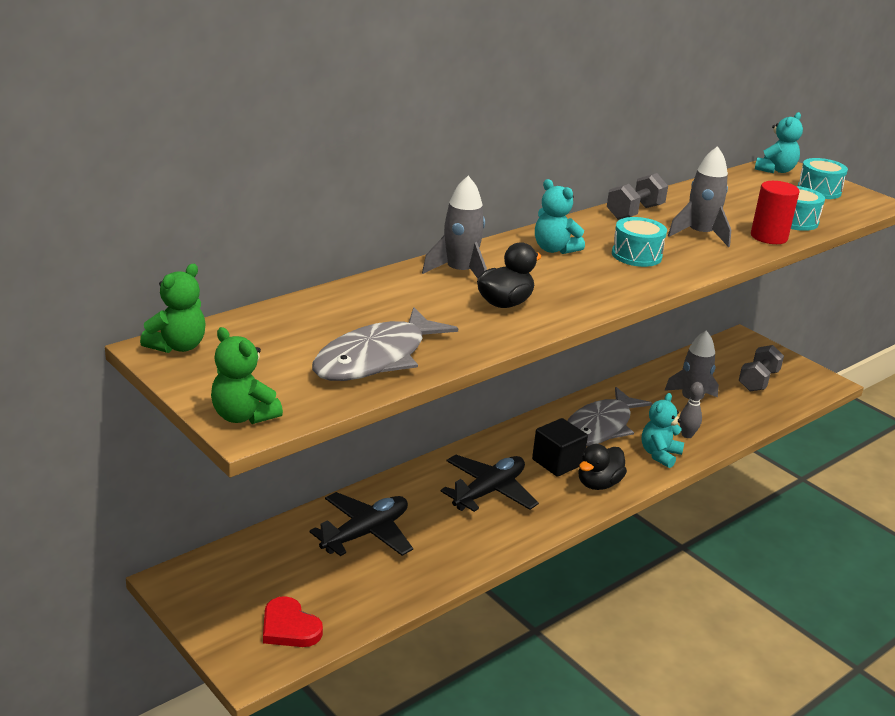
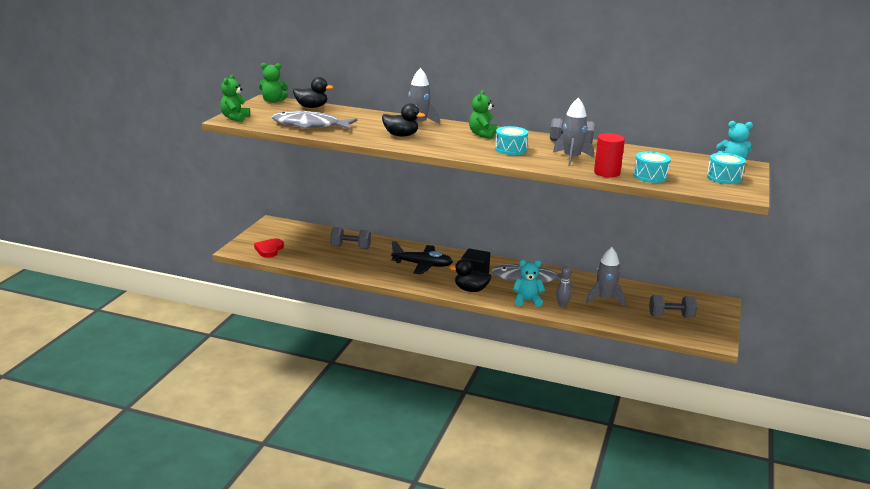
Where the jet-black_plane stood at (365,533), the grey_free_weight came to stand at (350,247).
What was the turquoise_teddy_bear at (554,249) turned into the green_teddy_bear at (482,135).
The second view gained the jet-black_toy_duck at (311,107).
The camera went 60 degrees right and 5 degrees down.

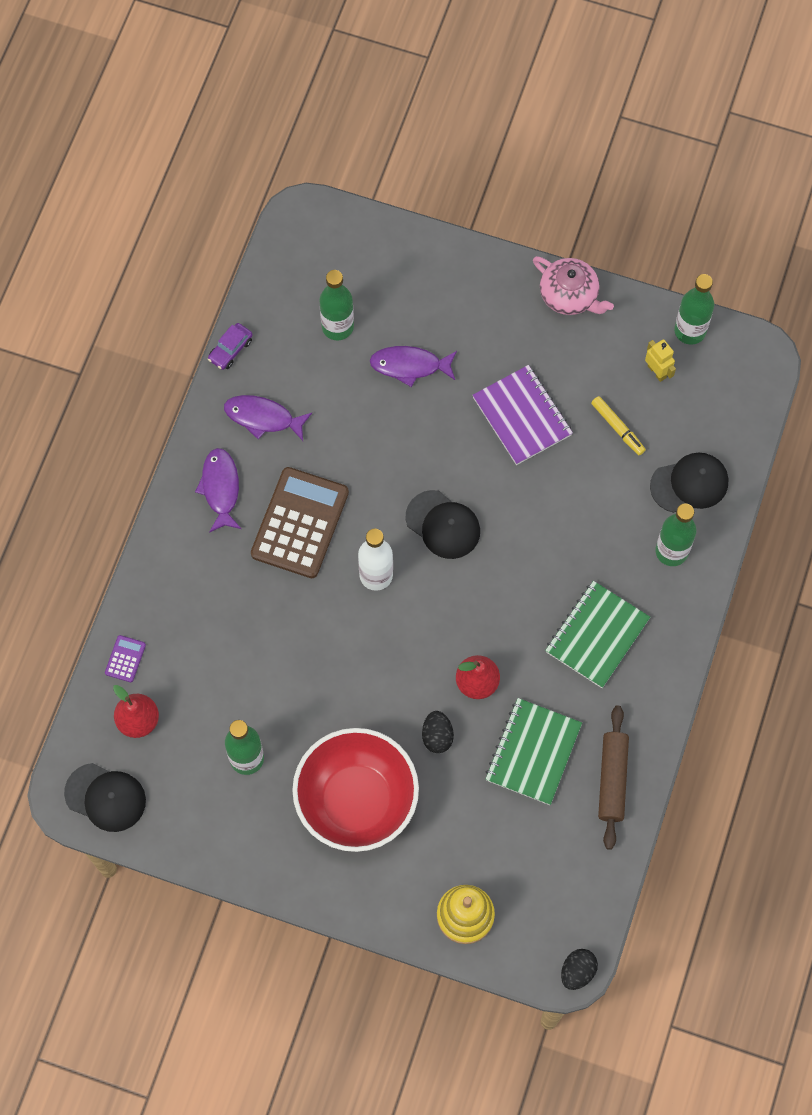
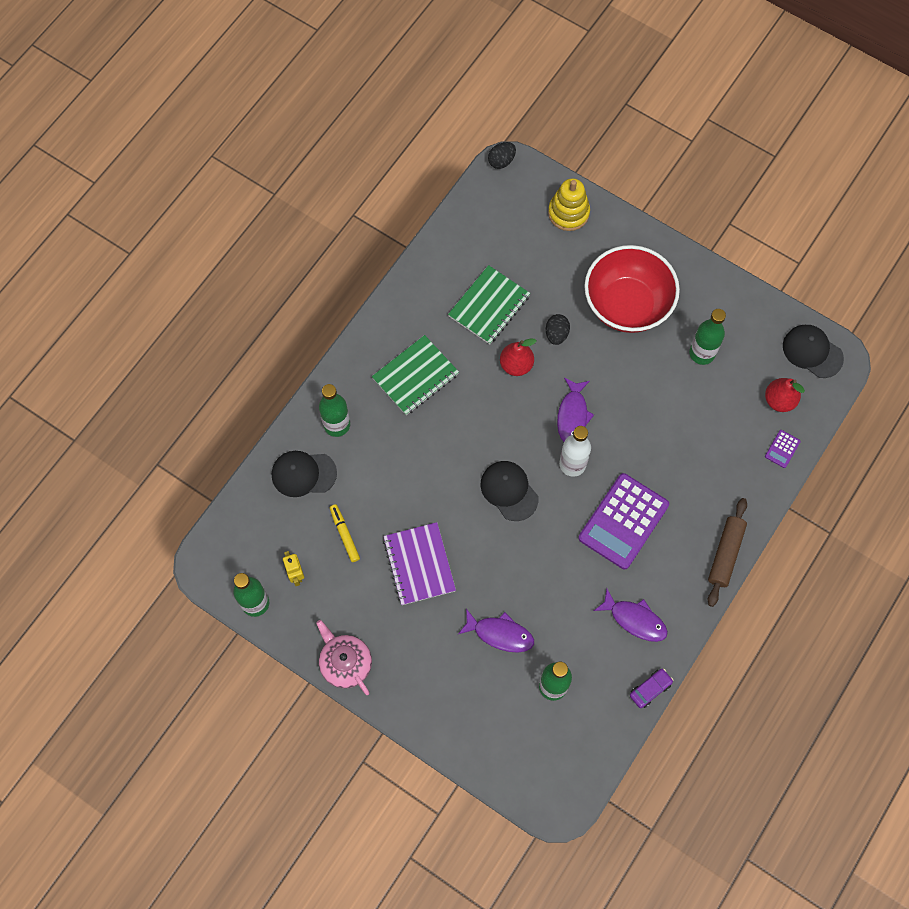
The purple_fish ended up elsewhere, having gone from (220,488) to (572,415).
What was the brown_adding_machine at (299,523) turned into the purple_adding_machine at (623,521).
The brown_rolling_pin ended up elsewhere, having gone from (612,779) to (725,554).
The camera went 165 degrees left and 0 degrees up.

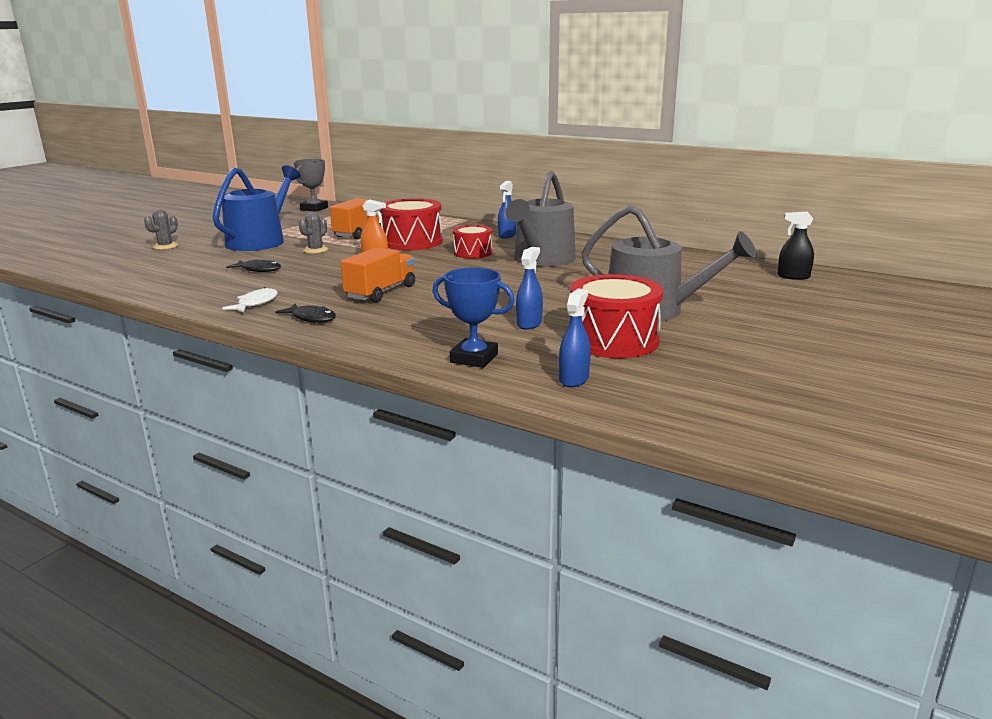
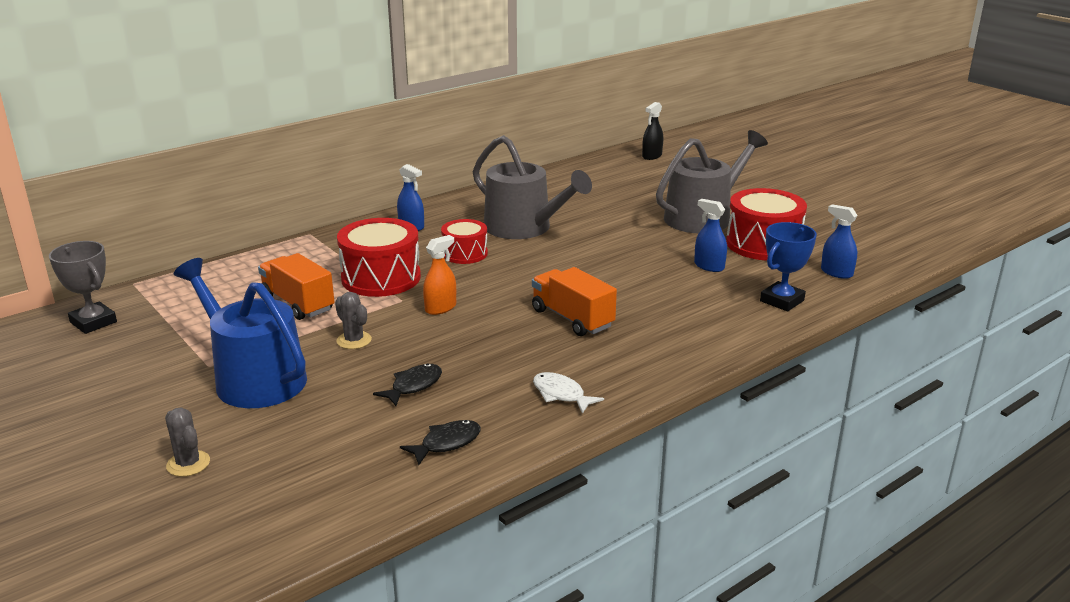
The jet-black_fish ended up elsewhere, having gone from (311,318) to (446,443).
The camera went 70 degrees left and 5 degrees up.

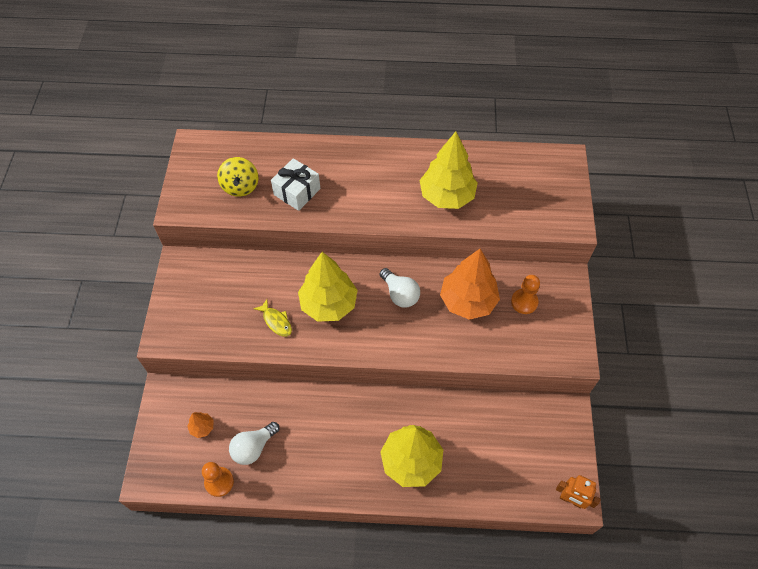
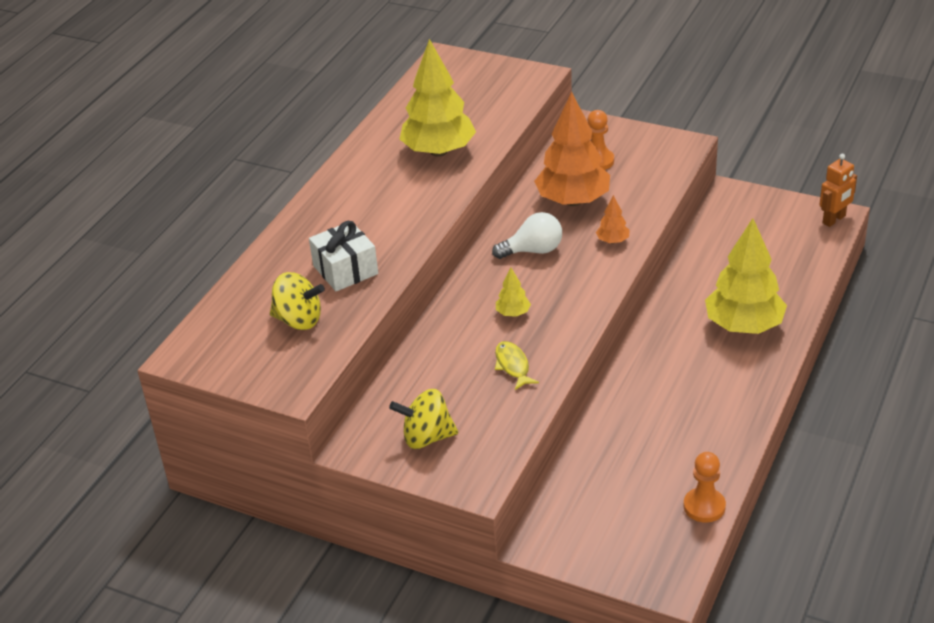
The orange_tree ended up elsewhere, having gone from (202,427) to (613,241).
The second view lost the snow-white_bulb at (253,447).
The yellow_fish at (276,321) ended up facing another way, 90 degrees counterclockwise from before.
The size of the yellow_tree at (329,304) changed by a factor of 0.43.
The second view gained the yellow_toy_top at (426,437).
The camera went 65 degrees left and 20 degrees down.

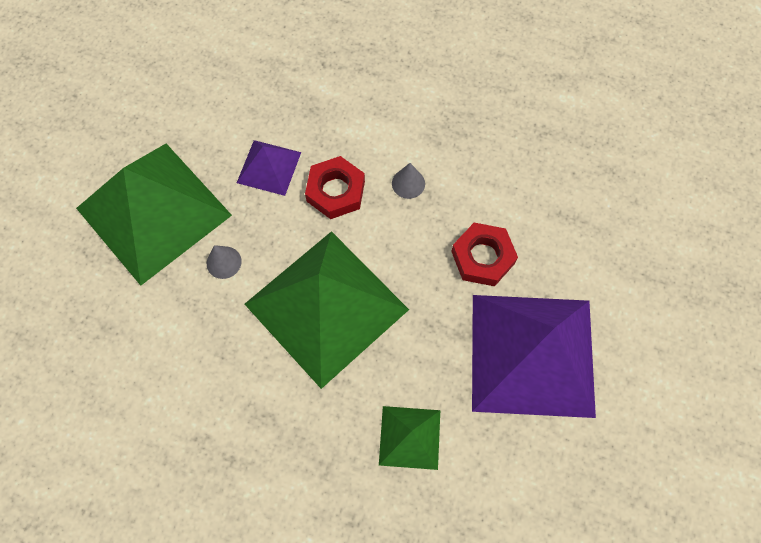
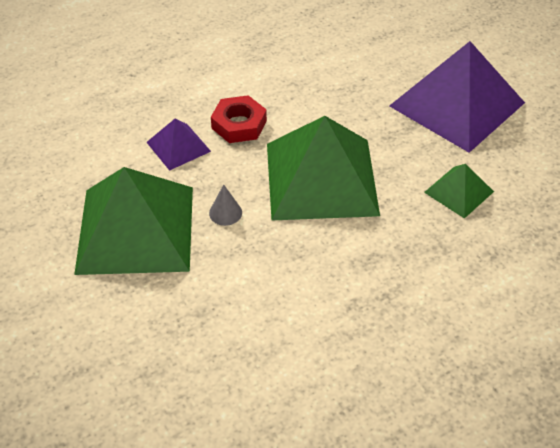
The second view lost the grey_cone_shape at (408,183).
The second view lost the red_nut at (483,257).
The camera went 50 degrees left and 20 degrees down.

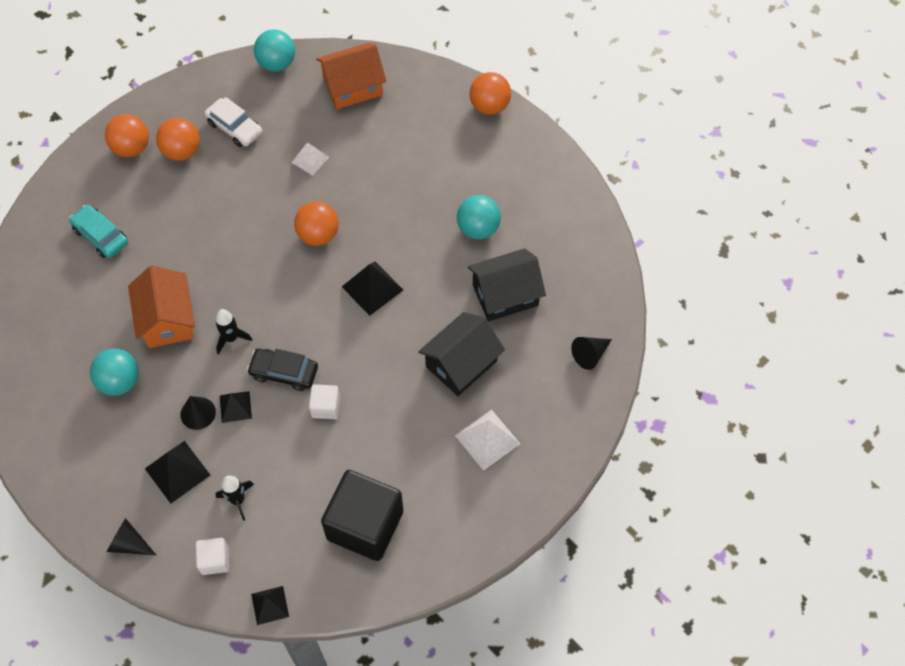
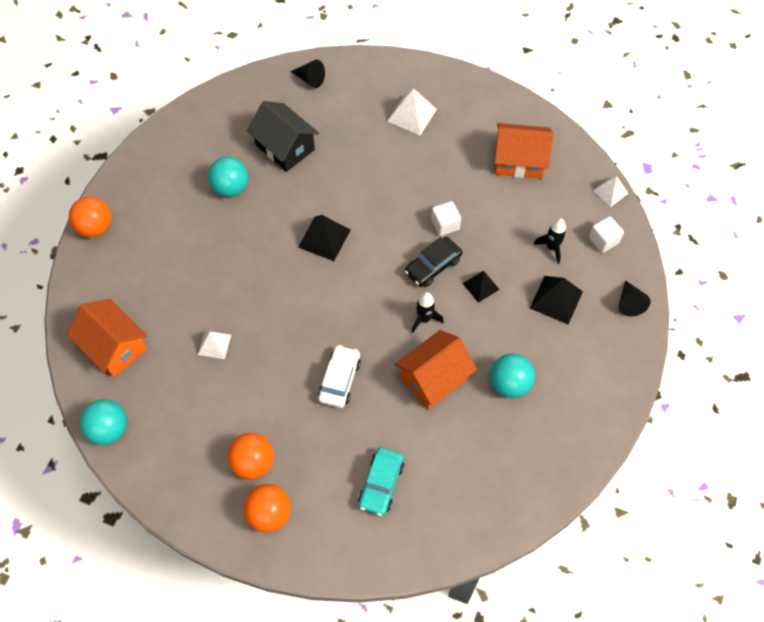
The second view lost the jet-black_cone_shape at (198,413).
The snow-white_car ended up elsewhere, having gone from (235,128) to (339,380).
The jet-black_car at (284,373) ended up facing another way, 60 degrees clockwise from before.
What was the jet-black_solid_pyramid at (270,605) turned into the snow-white_solid_pyramid at (610,192).
The second view lost the orange_ball at (318,235).
Where the jet-black_cube stood at (365,525), the orange_house came to stand at (519,161).
The second view lost the jet-black_house at (461,364).
The camera went 115 degrees left and 0 degrees up.

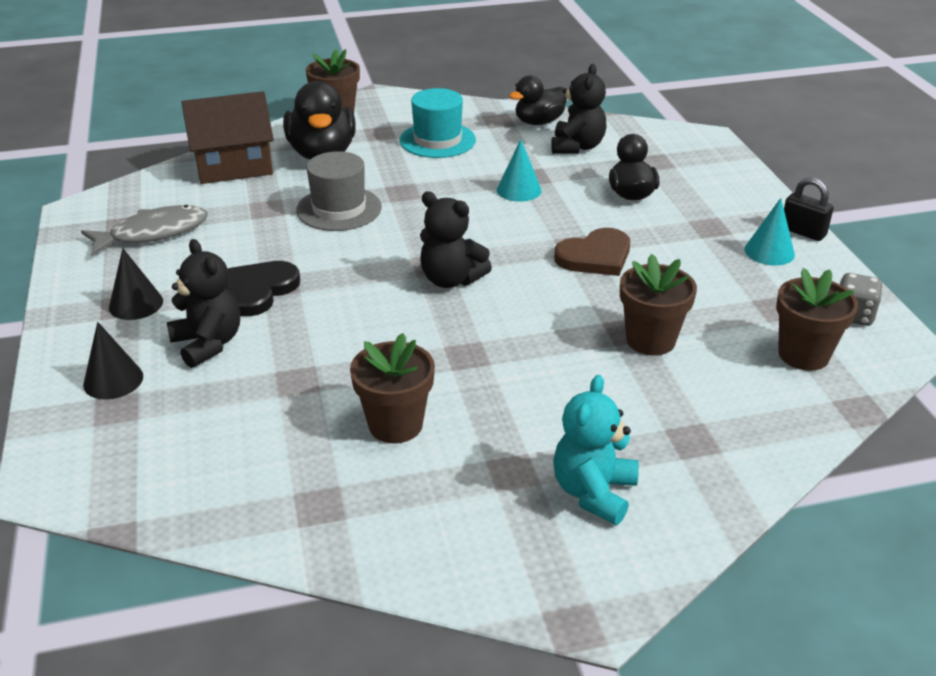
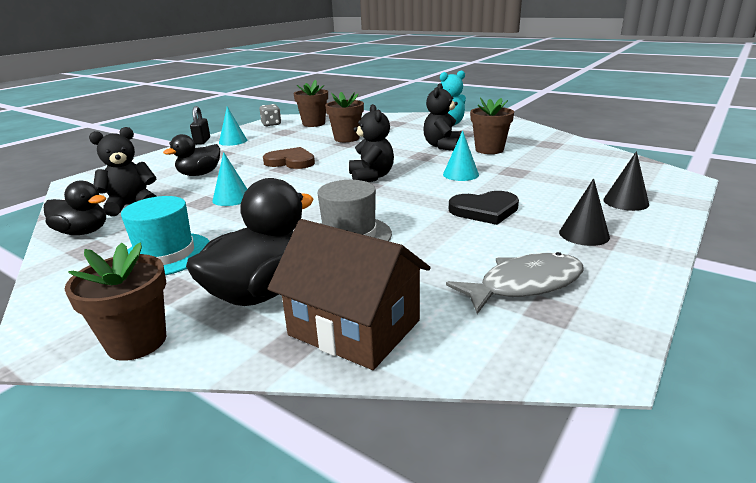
The grey_fish at (153,233) ended up facing another way, 135 degrees clockwise from before.
The jet-black_teddy_bear ended up elsewhere, having gone from (208,344) to (442,146).
The second view gained the turquoise_cone_shape at (460,174).
The camera went 130 degrees left and 10 degrees down.

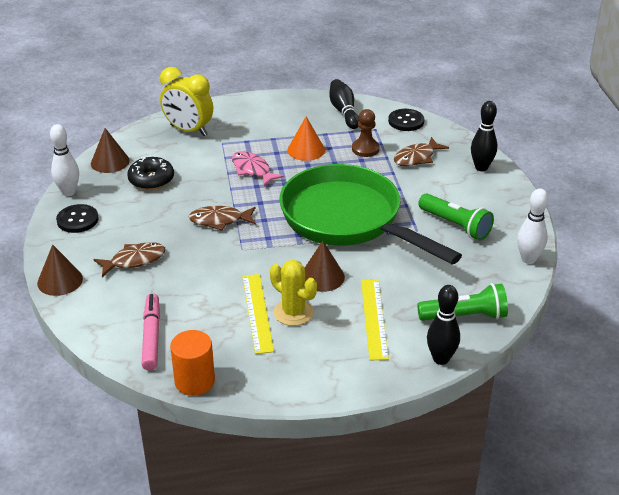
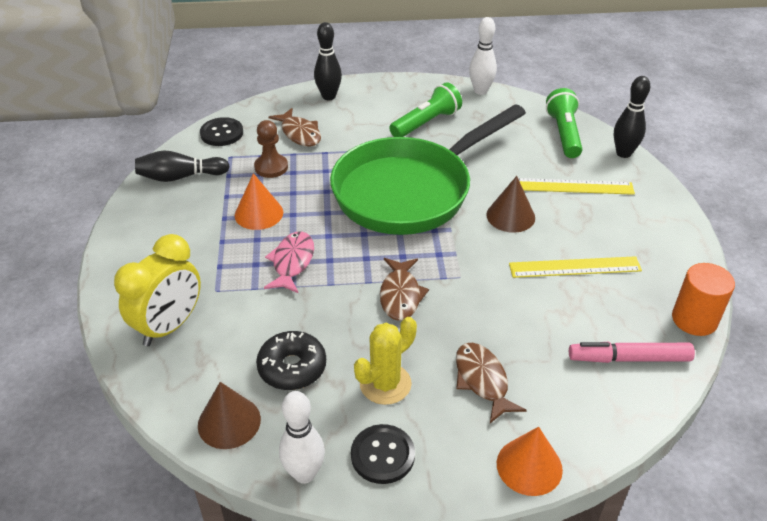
What was the brown_cone_shape at (60,280) turned into the orange_cone_shape at (529,466).
The rose-pink_fish at (252,170) ended up facing another way, 135 degrees clockwise from before.
The yellow_saguaro_cactus ended up elsewhere, having gone from (293,312) to (385,384).
The camera went 85 degrees left and 5 degrees up.

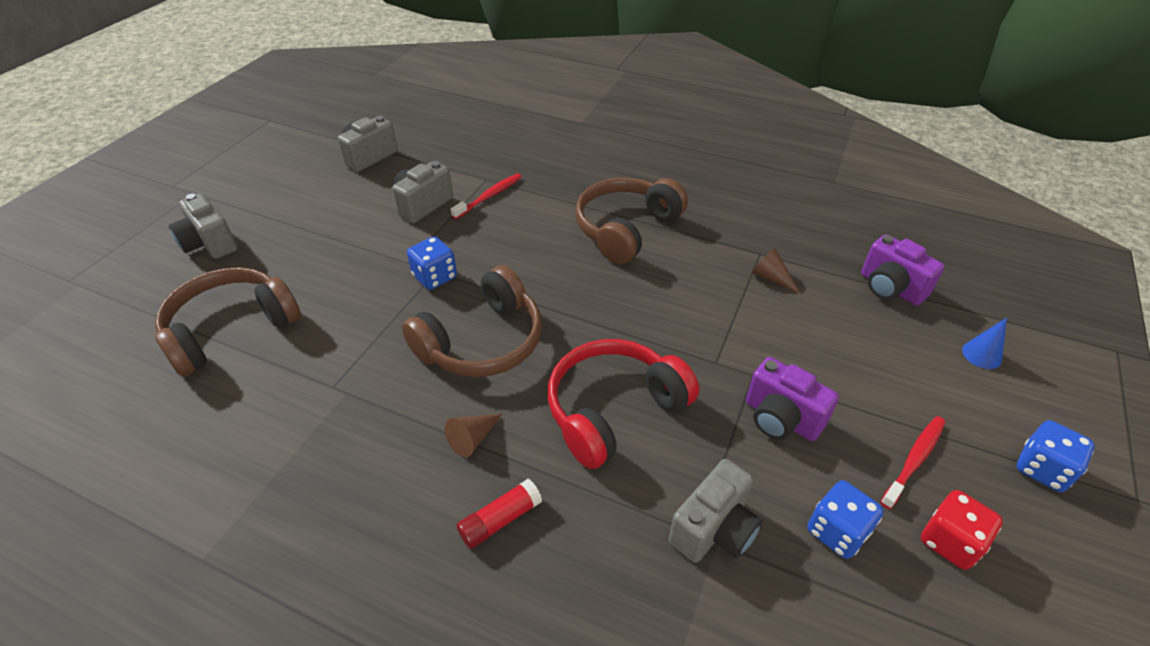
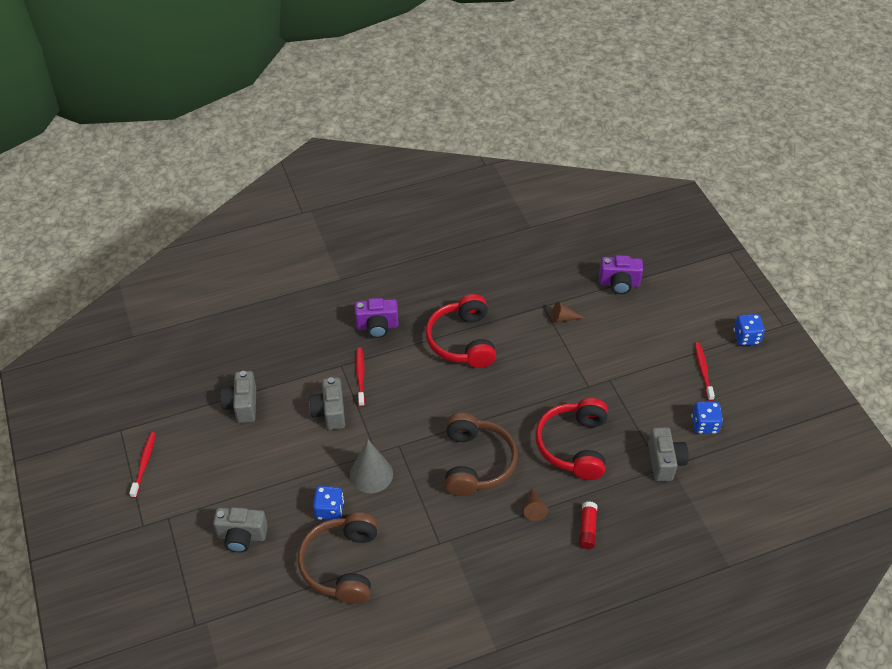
The cobalt_die ended up elsewhere, having gone from (435,277) to (329,510).
What was the brown_headset at (626,229) turned into the red_headset at (462,341).
The purple_photo_camera ended up elsewhere, having gone from (781,418) to (377,326).
The second view lost the red_die at (949,541).
The second view lost the cobalt_cone_shape at (981,355).
The second view gained the red_toothbrush at (144,464).
The second view gained the grey_cone_shape at (371,474).
The camera went 45 degrees left and 5 degrees up.

